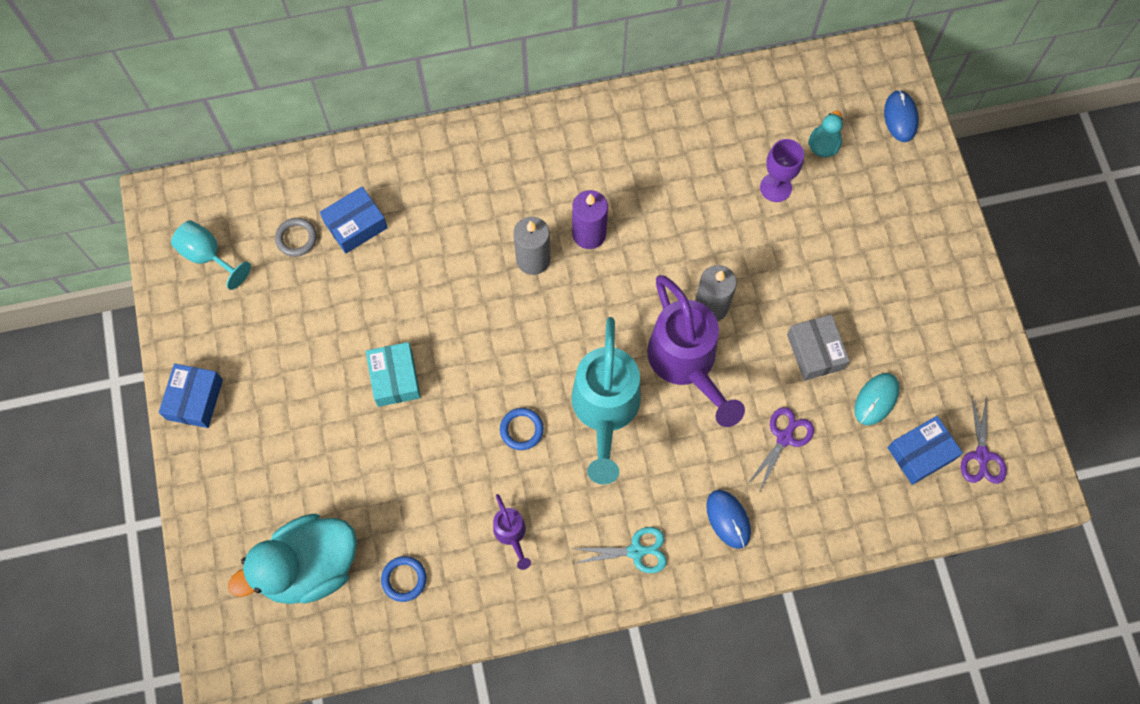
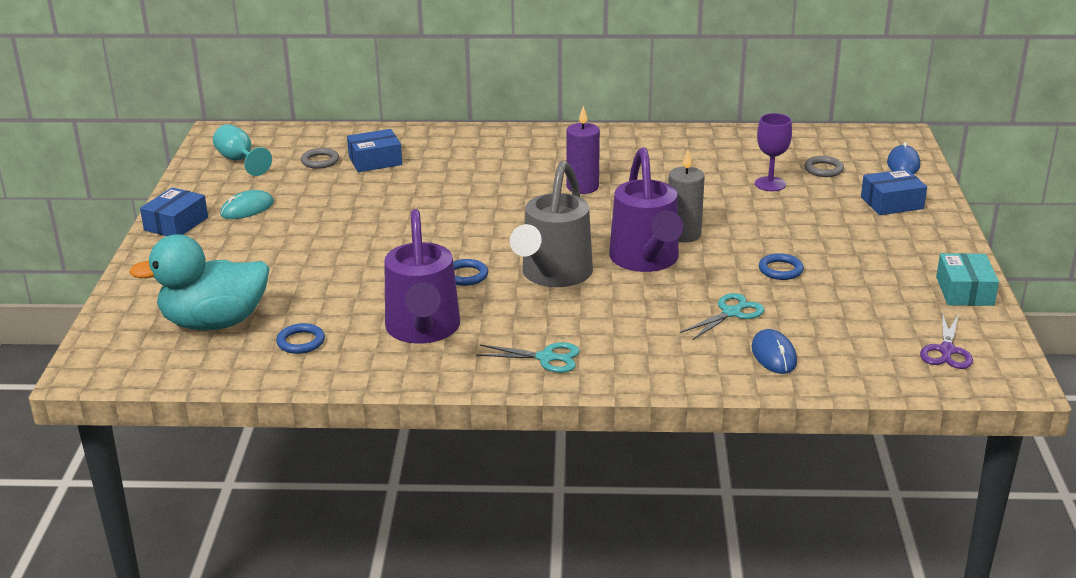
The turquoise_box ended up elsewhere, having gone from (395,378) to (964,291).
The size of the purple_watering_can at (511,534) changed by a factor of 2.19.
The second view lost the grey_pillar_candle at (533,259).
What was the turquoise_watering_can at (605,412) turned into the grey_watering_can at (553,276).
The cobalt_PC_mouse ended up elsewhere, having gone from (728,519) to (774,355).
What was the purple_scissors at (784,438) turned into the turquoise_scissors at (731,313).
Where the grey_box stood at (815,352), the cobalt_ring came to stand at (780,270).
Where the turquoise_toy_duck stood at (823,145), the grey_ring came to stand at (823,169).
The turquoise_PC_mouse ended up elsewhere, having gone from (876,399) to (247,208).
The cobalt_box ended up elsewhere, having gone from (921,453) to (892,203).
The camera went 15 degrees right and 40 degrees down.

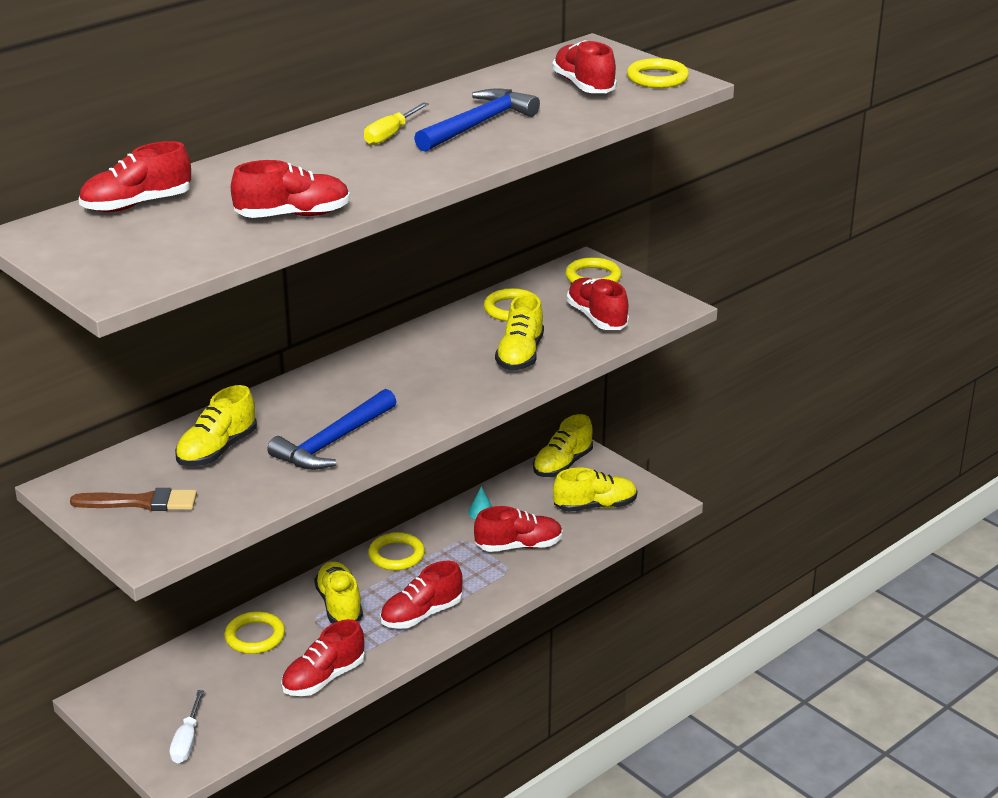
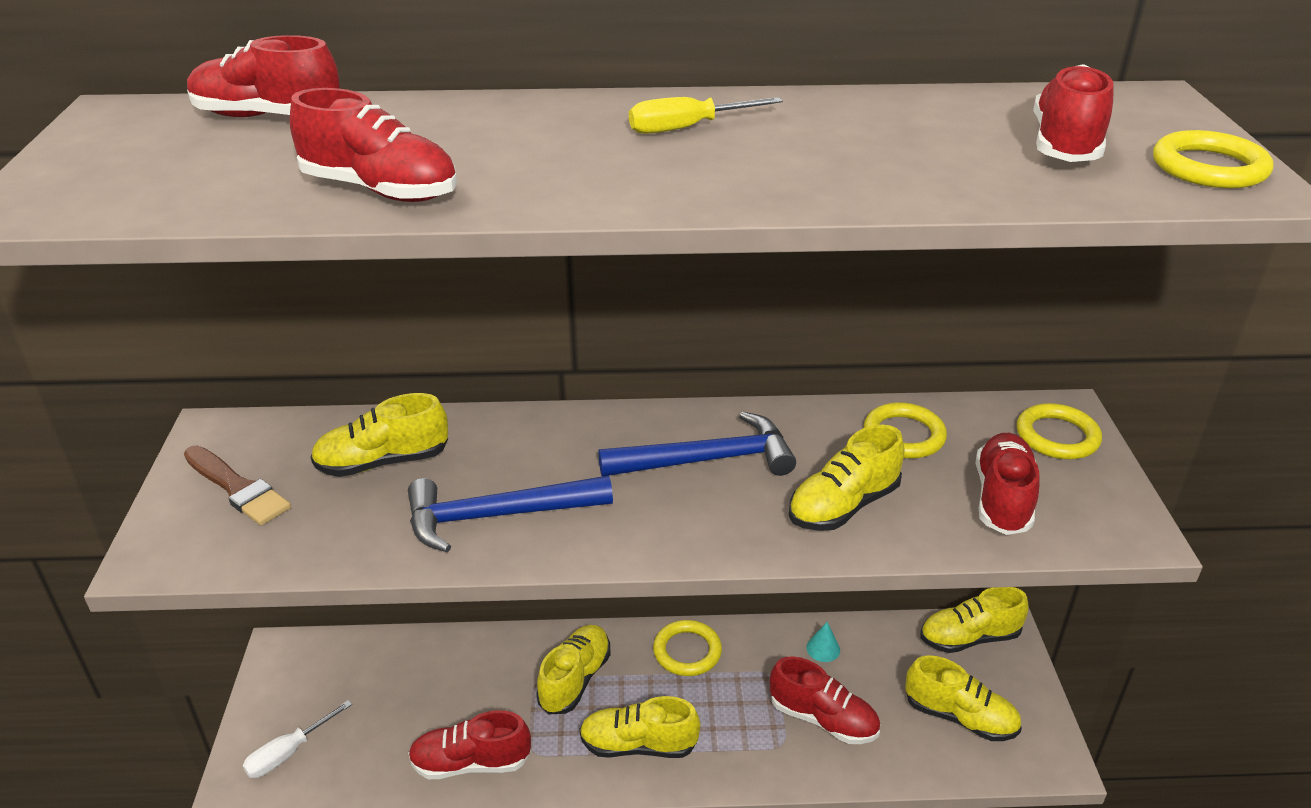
The second view lost the yellow_ring at (255,636).
What was the red_shoe at (421,614) turned into the yellow_shoe at (638,745).
The cobalt_claw_hammer ended up elsewhere, having gone from (478,124) to (708,460).
The camera went 40 degrees right and 5 degrees up.

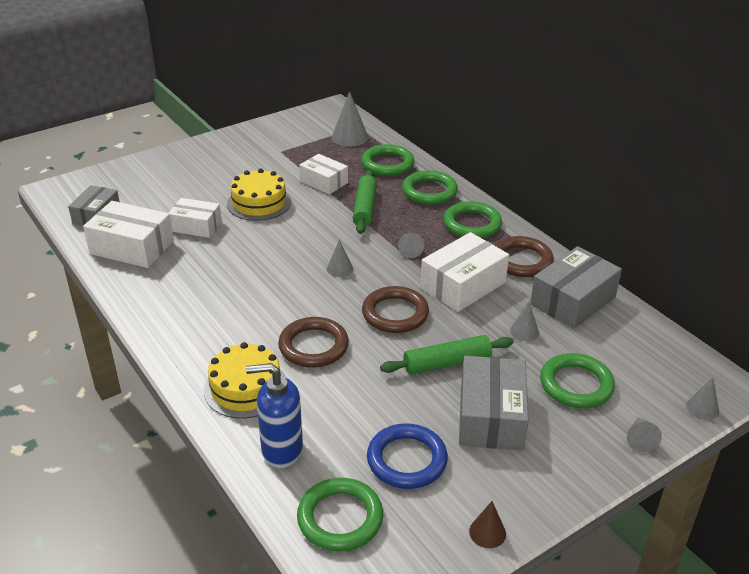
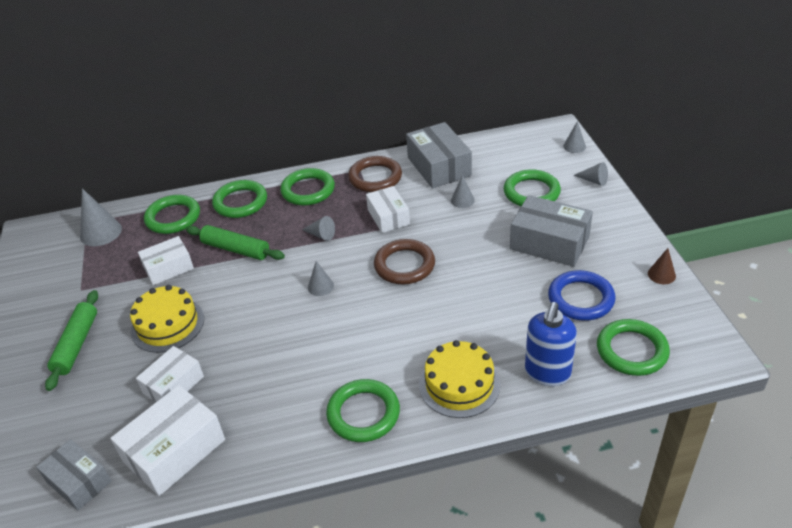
The second view lost the brown_ring at (313,346).
The green_rolling_pin ended up elsewhere, having gone from (447,363) to (76,344).
The size of the snow-white_box at (463,285) changed by a factor of 0.65.
The second view gained the green_ring at (363,413).
The camera went 65 degrees left and 5 degrees up.

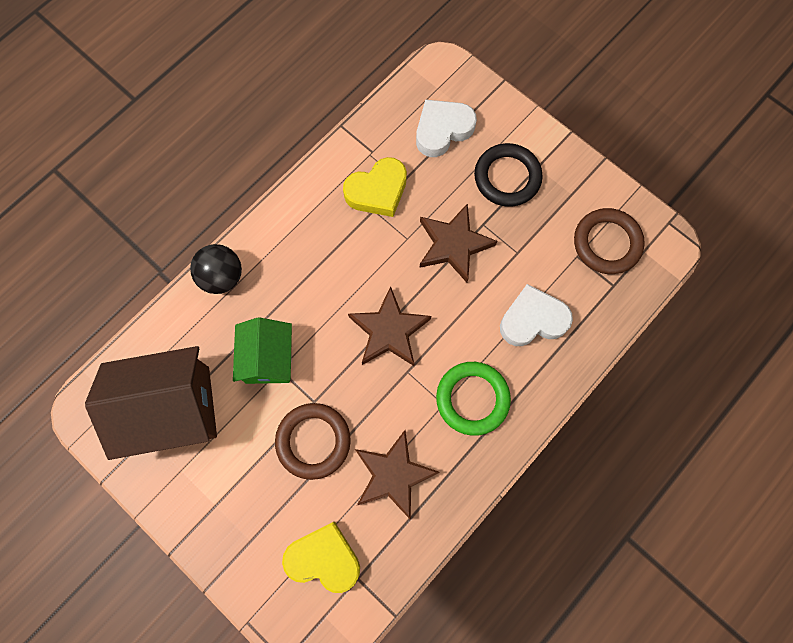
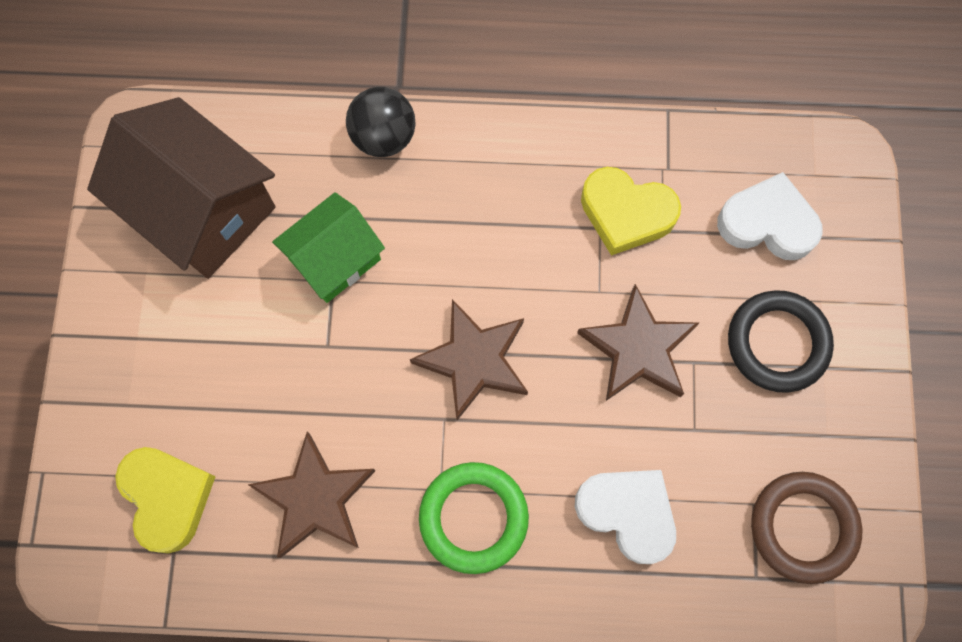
The second view lost the brown_ring at (313,441).
The camera went 50 degrees right and 0 degrees up.

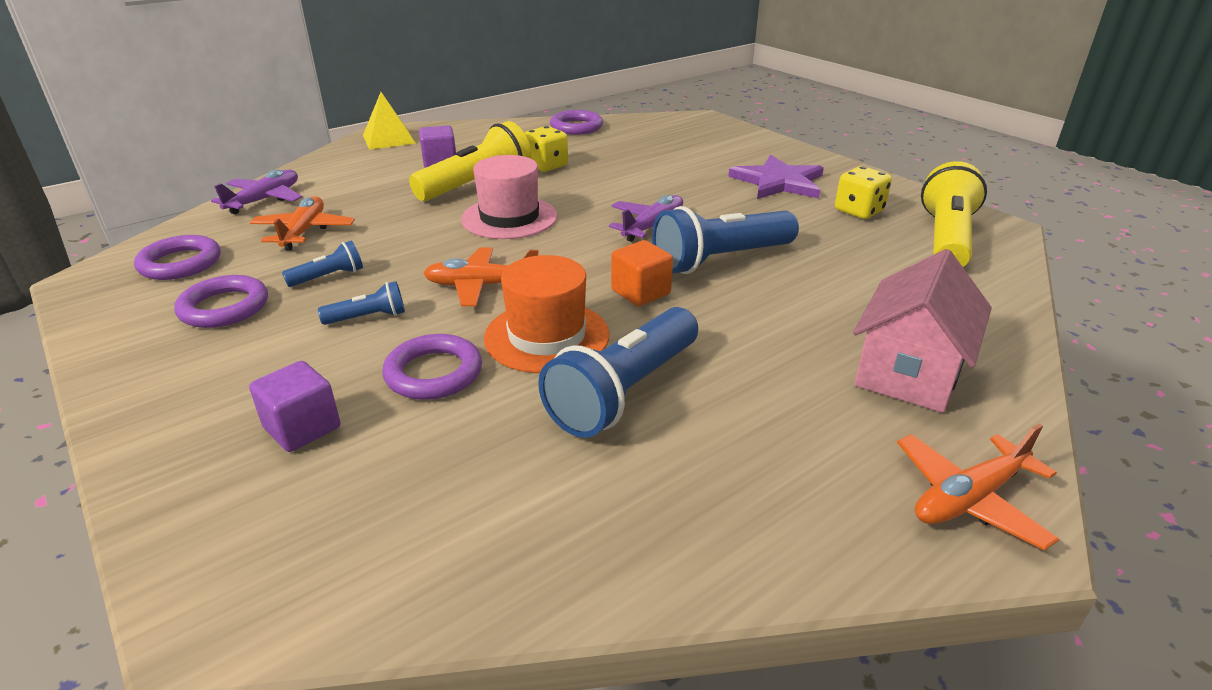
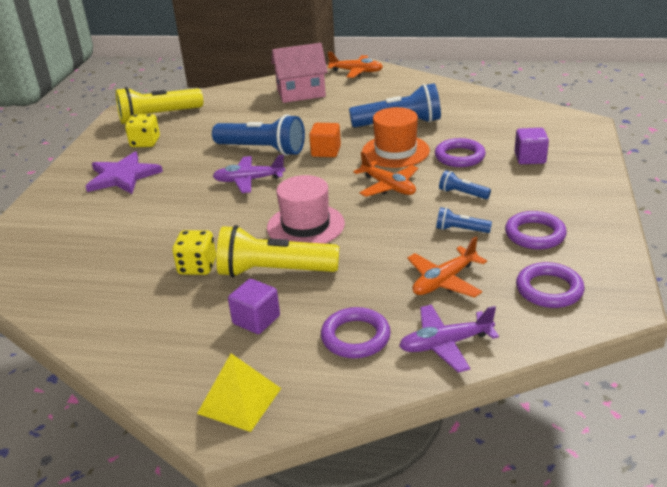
The purple_ring ended up elsewhere, having gone from (576,127) to (355,337).
The camera went 130 degrees left and 0 degrees up.

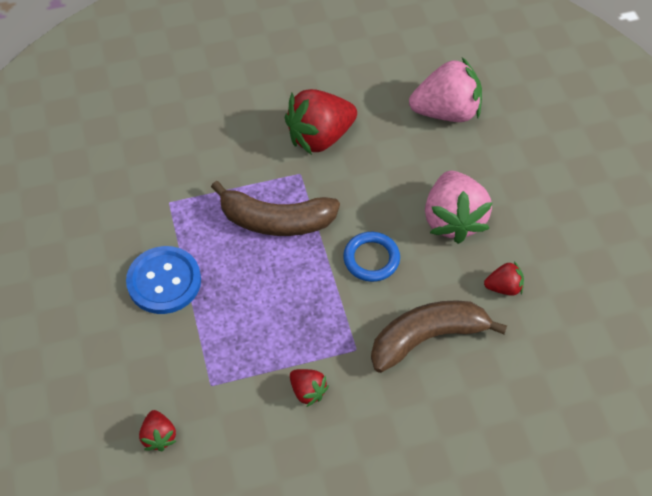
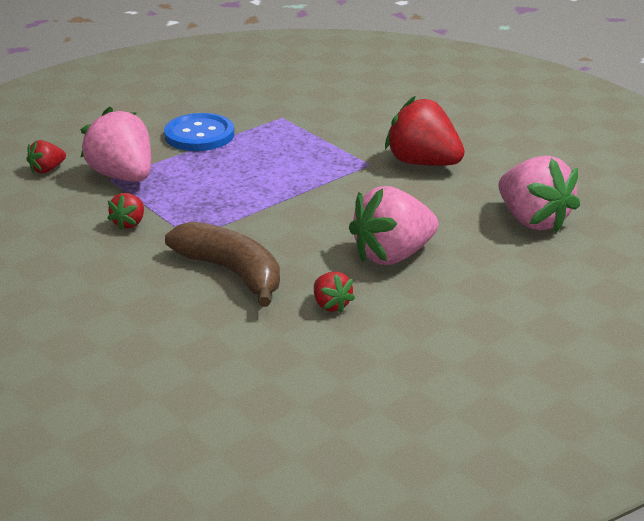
The second view lost the brown_banana at (276,221).
The second view lost the cobalt_ring at (371,259).
The second view gained the rose-pink_toy_strawberry at (123,176).
The camera went 65 degrees right and 25 degrees down.

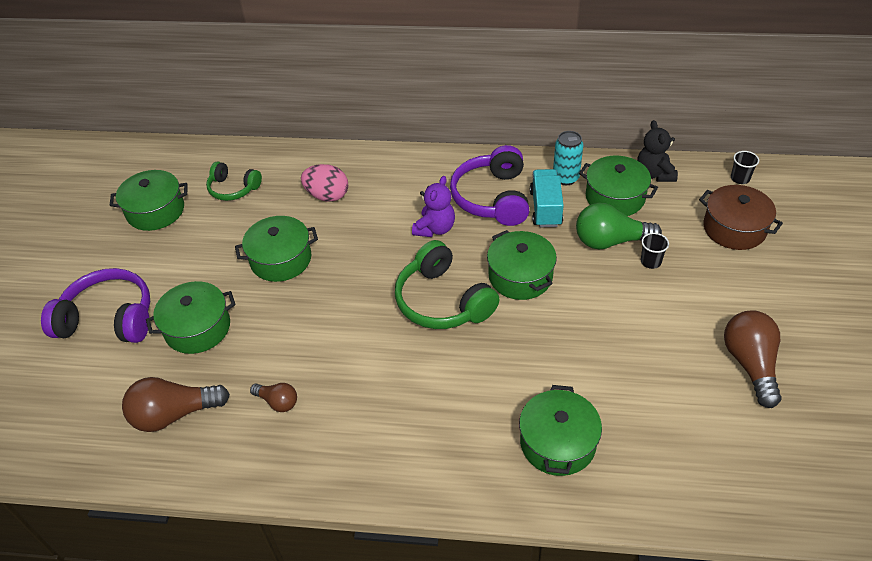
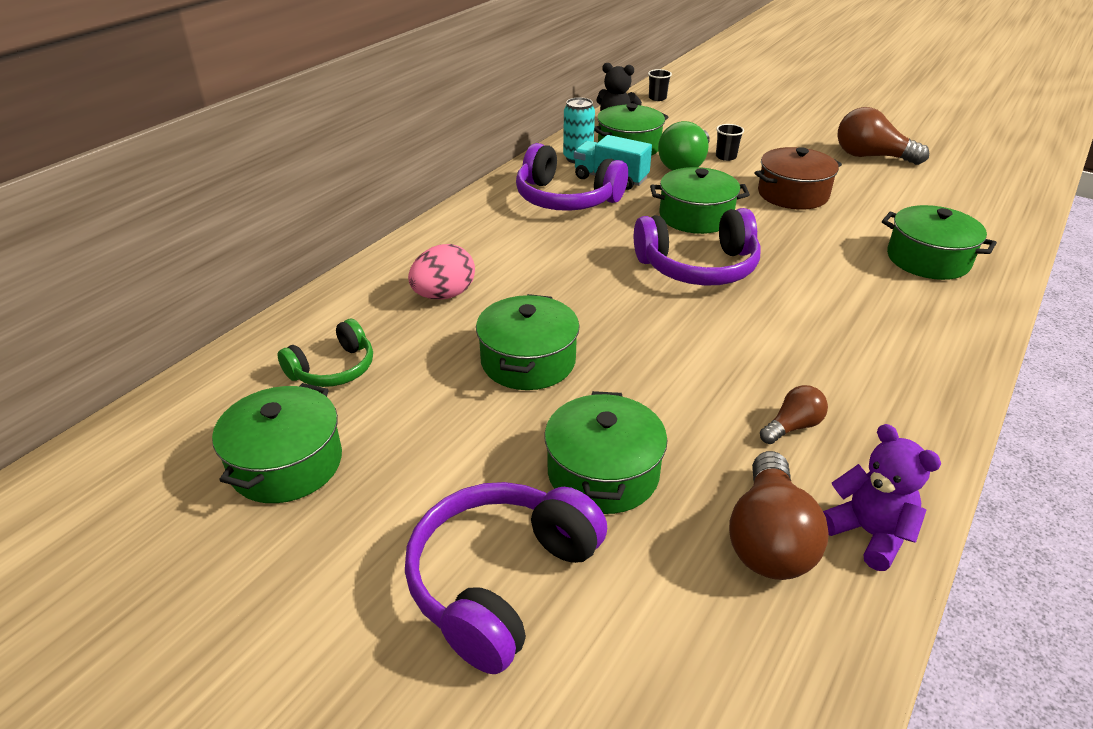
What was the green_headset at (443,301) turned into the purple_headset at (698,267).
The purple_teddy_bear ended up elsewhere, having gone from (435,229) to (868,533).
The brown_stockpot ended up elsewhere, having gone from (734,228) to (793,194).
The camera went 65 degrees left and 10 degrees down.

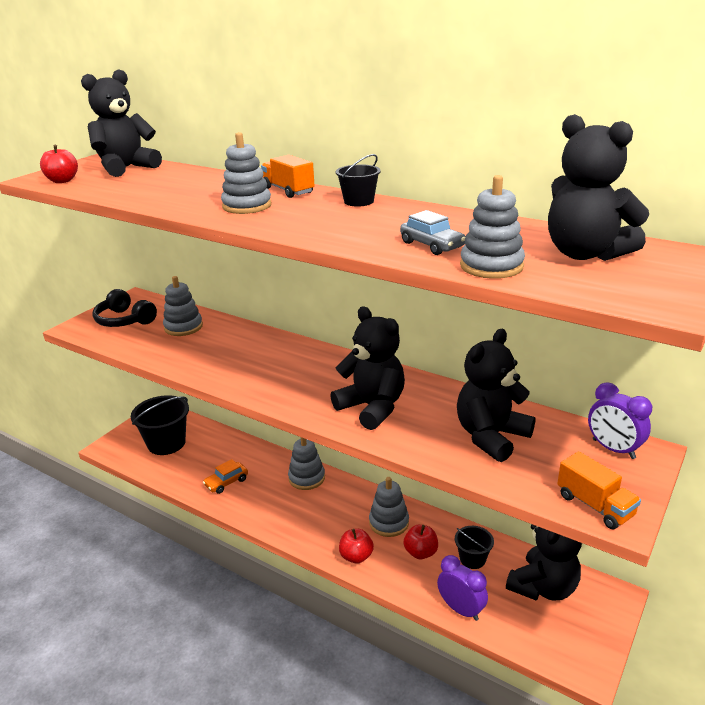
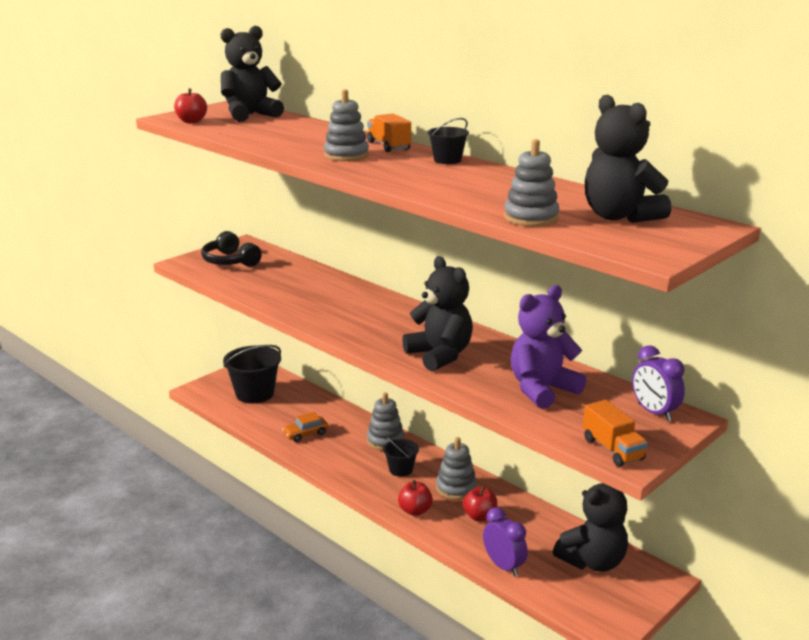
The second view lost the grey_stacking_toy at (183,327).
The second view lost the grey_car at (432,245).
The jet-black_sand_bucket ended up elsewhere, having gone from (472,559) to (401,469).
What was the jet-black_teddy_bear at (491,436) turned into the purple_teddy_bear at (542,389).
The camera went 10 degrees right and 5 degrees down.

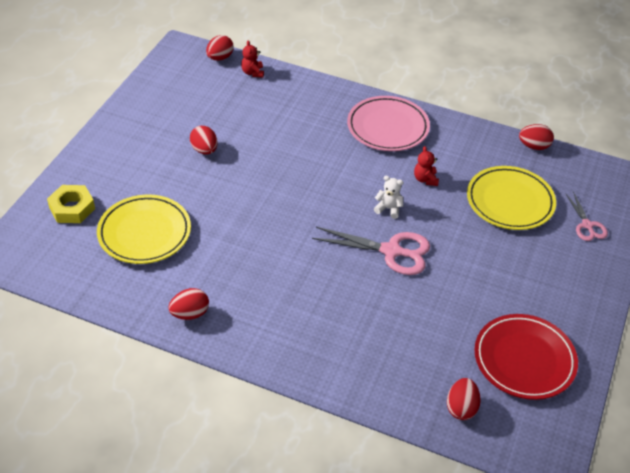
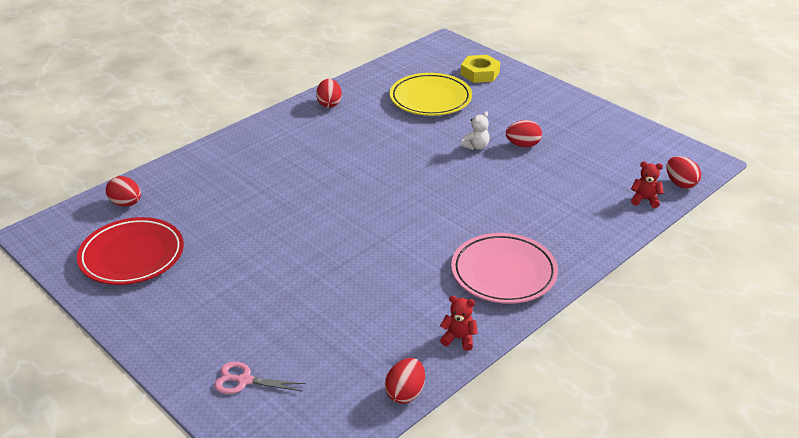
The second view lost the rose-pink_scissors at (391,251).
The snow-white_teddy_bear ended up elsewhere, having gone from (388,209) to (476,146).
The red_teddy_bear ended up elsewhere, having gone from (425,179) to (459,338).
The second view lost the yellow_plate at (510,202).
The camera went 115 degrees right and 10 degrees down.

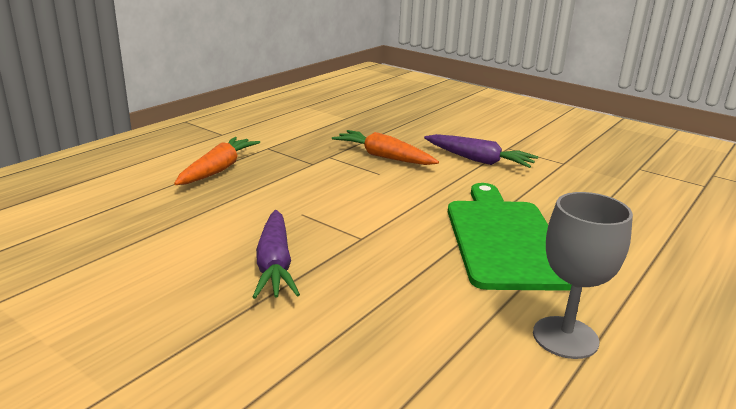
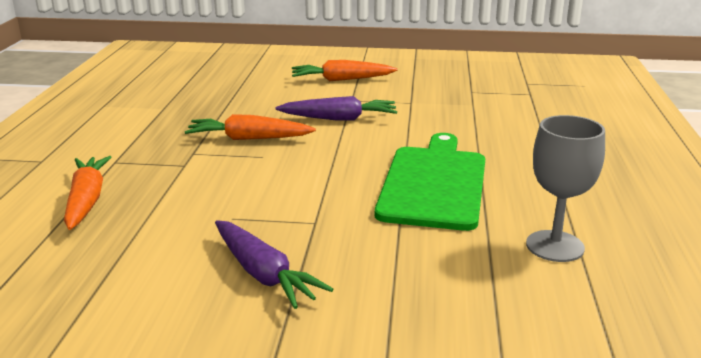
The green_chopping_board at (504,239) ended up facing another way, 45 degrees clockwise from before.
The second view gained the orange_root_vegetable at (341,80).
The camera went 30 degrees left and 0 degrees up.

